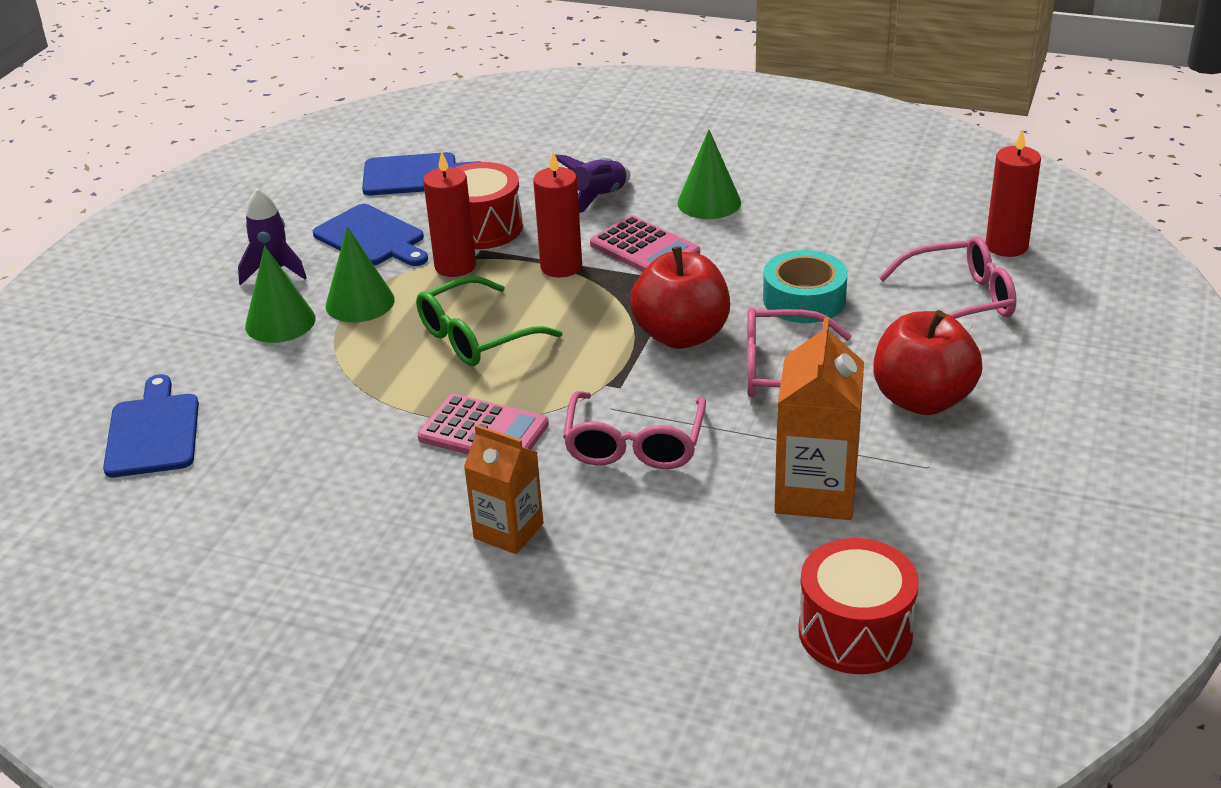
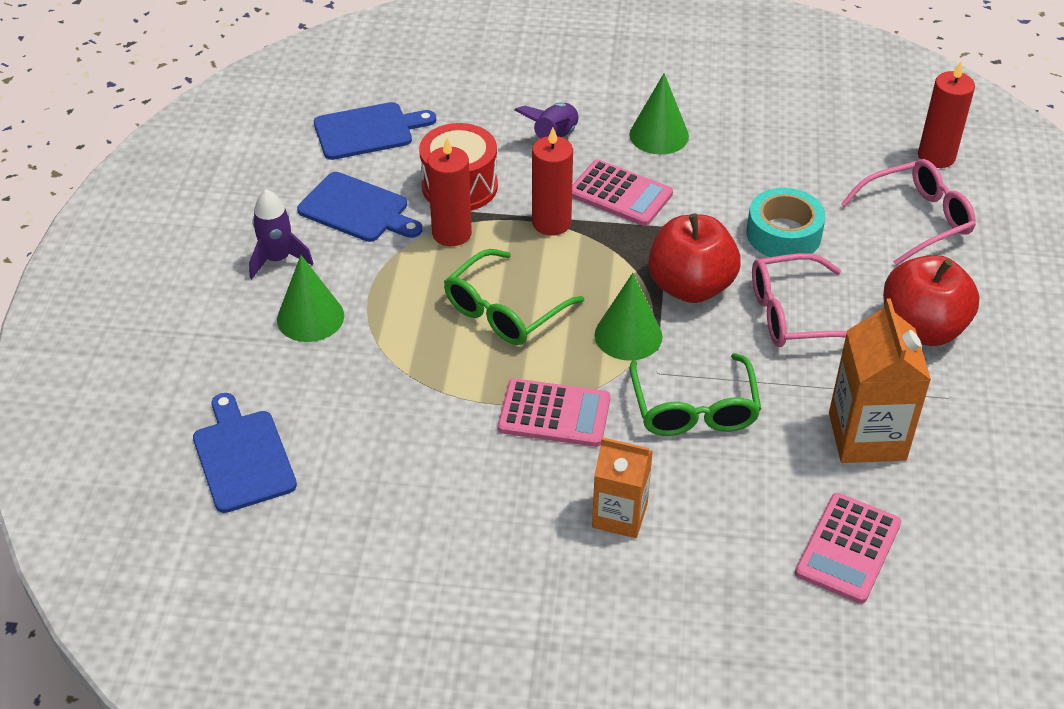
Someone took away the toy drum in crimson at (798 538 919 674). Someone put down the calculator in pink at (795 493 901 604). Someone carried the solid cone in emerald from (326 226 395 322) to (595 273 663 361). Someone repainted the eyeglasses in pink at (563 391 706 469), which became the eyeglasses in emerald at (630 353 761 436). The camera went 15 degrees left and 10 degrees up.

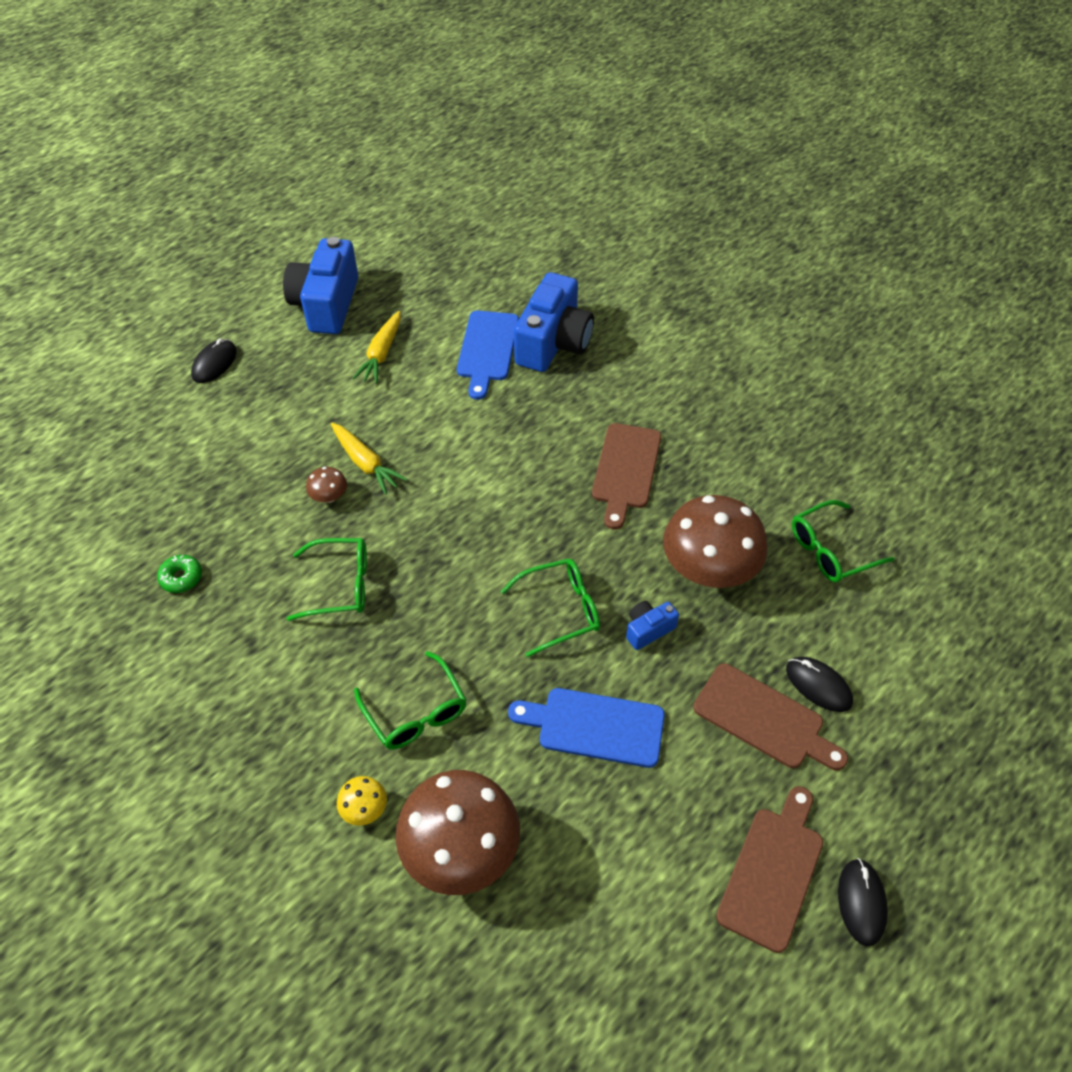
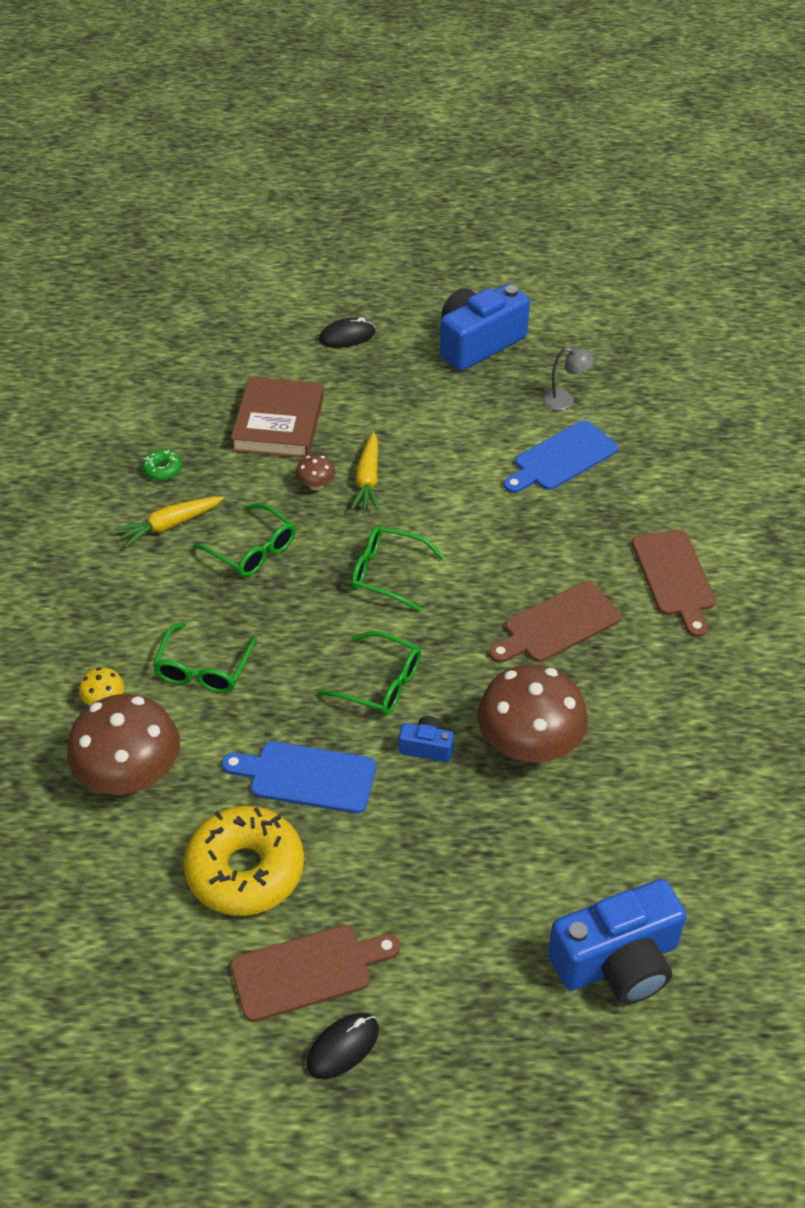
Someone took away the computer mouse in ebony at (786 657 853 712). Someone put down the glazed donut in bright yellow at (184 806 304 916). Someone put down the hardback in russet at (231 377 324 458). Someone put down the desk lamp in ash-grey at (542 346 594 411). Someone carried the root vegetable in bright yellow from (353 311 401 384) to (114 496 224 547). Someone carried the photo camera in blue from (514 272 594 372) to (548 879 687 1004). Someone carried the cutting board in russet from (693 663 848 770) to (632 529 716 637). Someone carried the eyeglasses in emerald from (792 500 895 583) to (351 526 445 612). Someone rotated the cutting board in blue at (508 688 665 768) by 45 degrees counterclockwise. The camera went 45 degrees right and 5 degrees down.

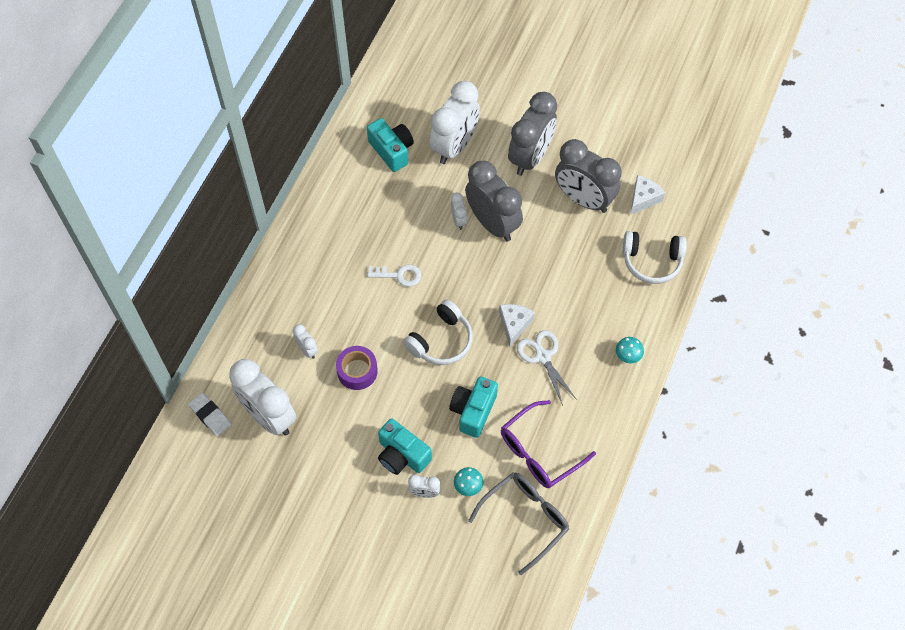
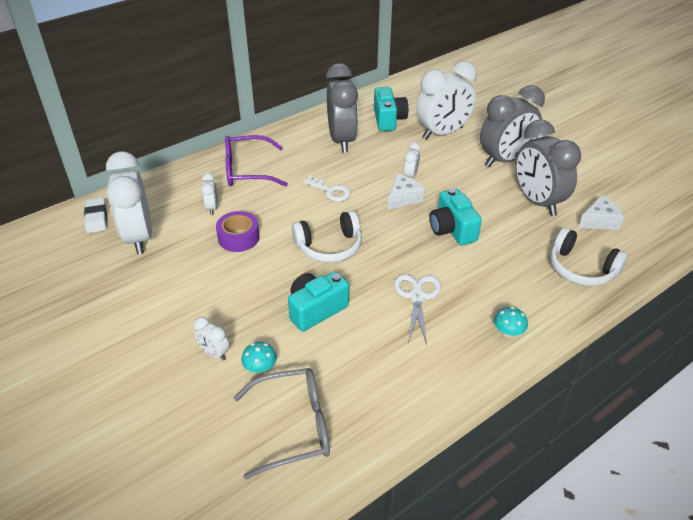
Someone carried the photo camera in teal from (378 418 432 475) to (429 188 482 245). Someone carried the alarm clock in ash-grey from (465 161 523 242) to (326 63 358 153). Someone carried the piece of cheese in white from (499 304 535 347) to (388 174 424 210). Someone carried the eyeglasses in violet from (501 400 596 488) to (225 135 288 187). The camera went 30 degrees right and 20 degrees down.

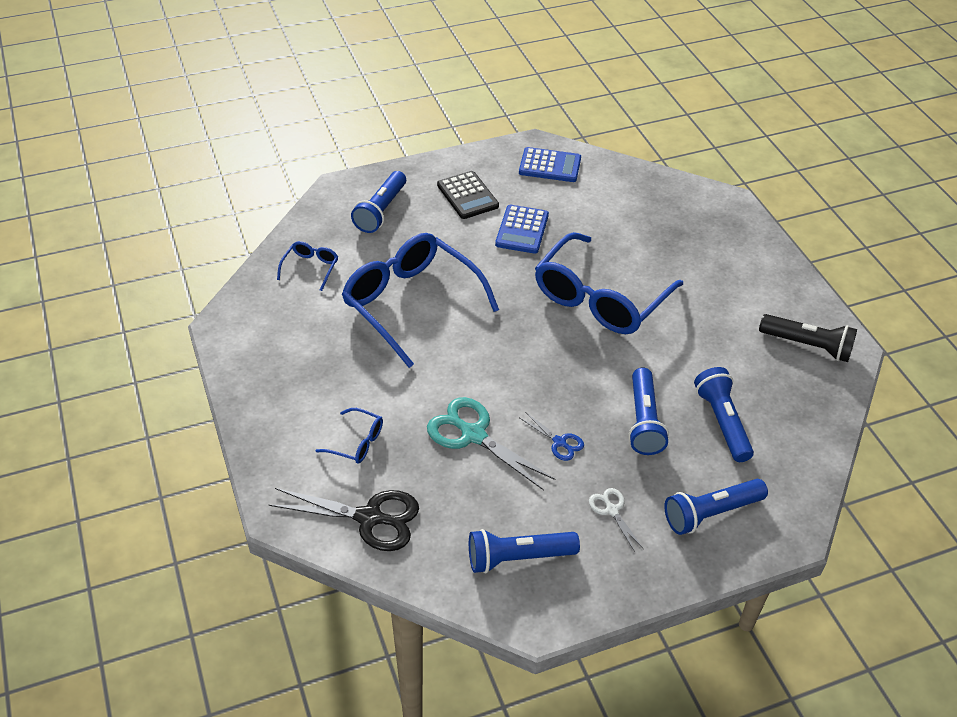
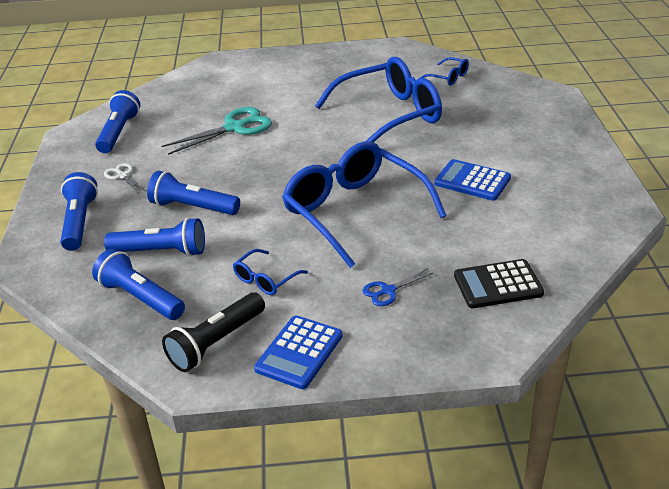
Someone took away the pair of scissors in ebony at (269 488 419 551). Someone carried the eyeglasses in blue from (315 408 383 464) to (233 249 308 295). Someone carried the pocket torch in blue from (351 171 406 233) to (92 249 185 320). Someone carried the calculator in ebony from (437 171 499 219) to (454 259 544 308). Someone carried the calculator in blue from (519 147 581 182) to (254 316 343 389). Someone carried the pair of scissors in blue from (520 412 584 461) to (363 268 434 306). Someone rotated the pair of scissors in white at (589 488 643 552) by 120 degrees counterclockwise. The camera went 110 degrees right and 10 degrees down.

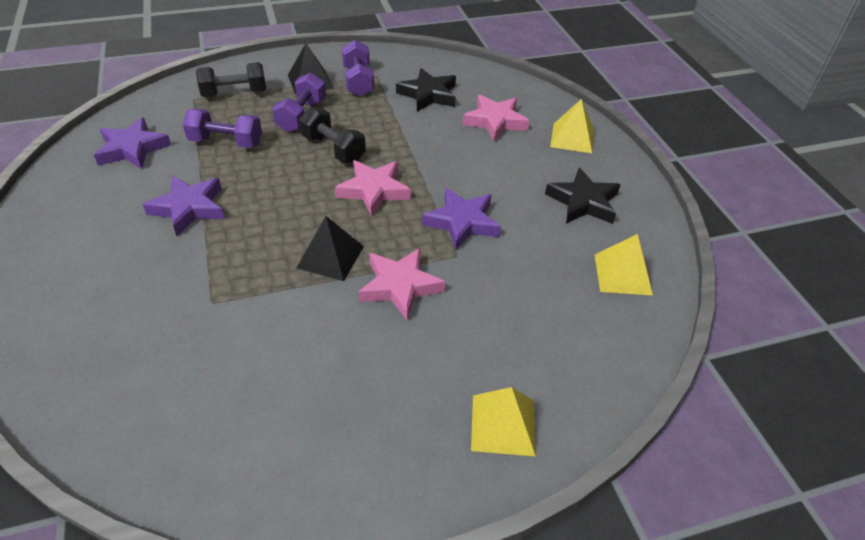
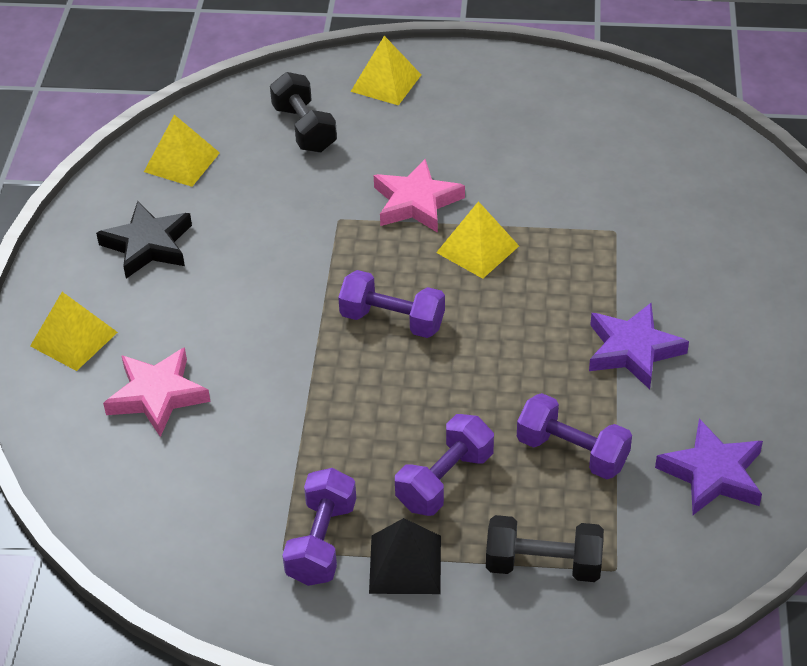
Someone took away the star in ebony at (396 68 456 112). Someone took away the star in violet at (422 188 501 250). Someone carried the free weight in ebony from (299 107 366 163) to (270 72 337 153). Someone swapped the star in pink at (335 160 411 217) for the free weight in violet at (338 270 445 338). Someone repainted the solid pyramid in ebony at (296 216 364 281), which became the solid pyramid in bright yellow at (436 201 519 279). The camera went 155 degrees left and 0 degrees up.

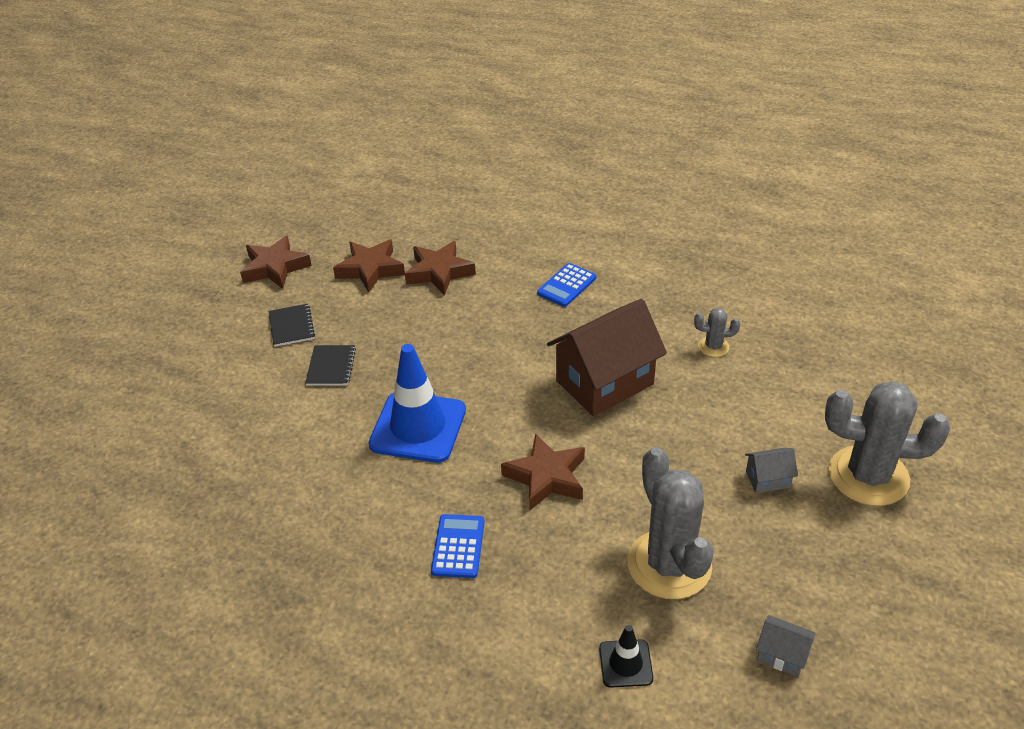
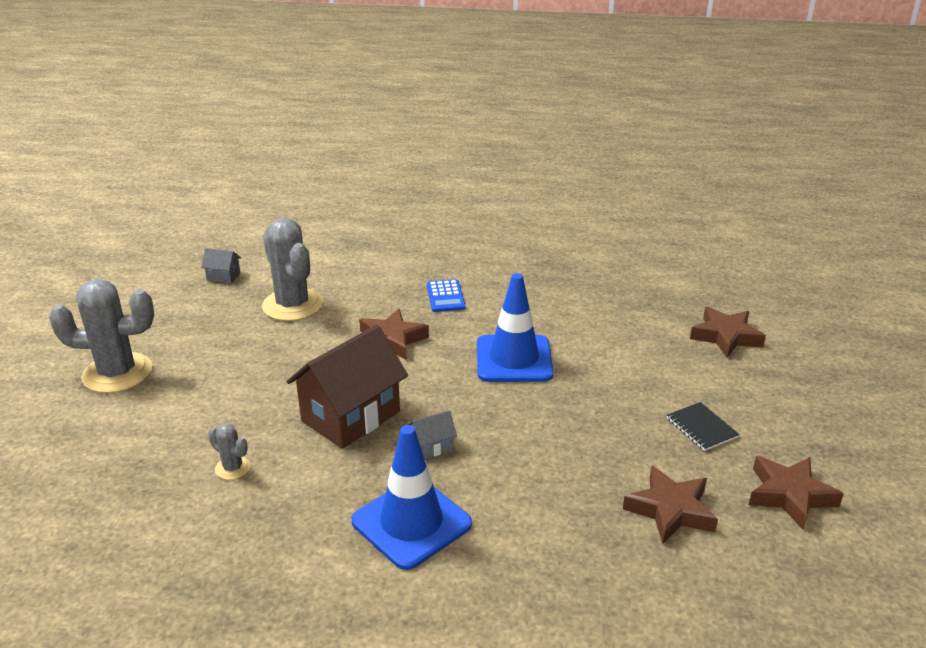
Someone took away the notepad in ebony at (305 345 356 386). Someone took away the traffic cone in ebony at (599 625 653 688). Someone carried the star in russet from (405 241 476 295) to (690 306 766 358). Someone carried the toy house in ash-grey from (745 448 798 493) to (407 410 457 459). Someone swapped the calculator in blue at (537 263 596 307) for the traffic cone in blue at (351 425 472 570). Someone rotated the cactus in ash-grey at (694 308 740 357) by 45 degrees clockwise. The camera went 165 degrees right and 10 degrees down.

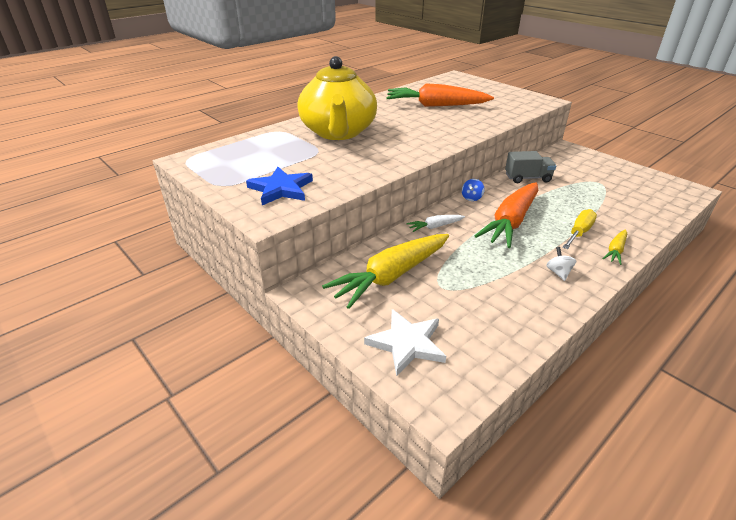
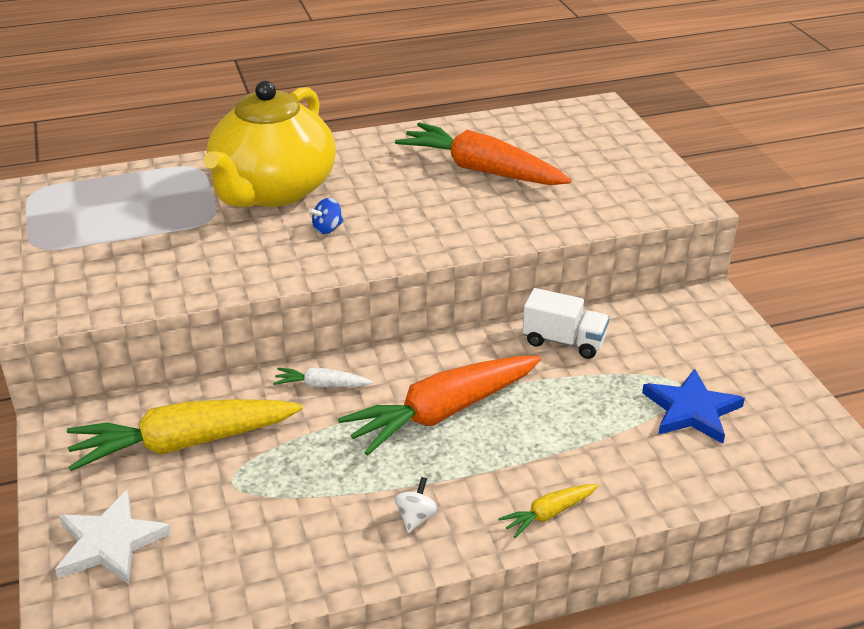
Someone took away the screwdriver in bright yellow at (562 209 597 249). Someone carried the star in blue from (246 167 313 205) to (642 369 745 444). Someone carried the toy top in blue from (462 179 485 201) to (309 198 344 234). Someone repainted the truck in ash-grey at (505 151 556 183), which became the truck in white at (522 288 609 359). The camera went 25 degrees right and 0 degrees up.

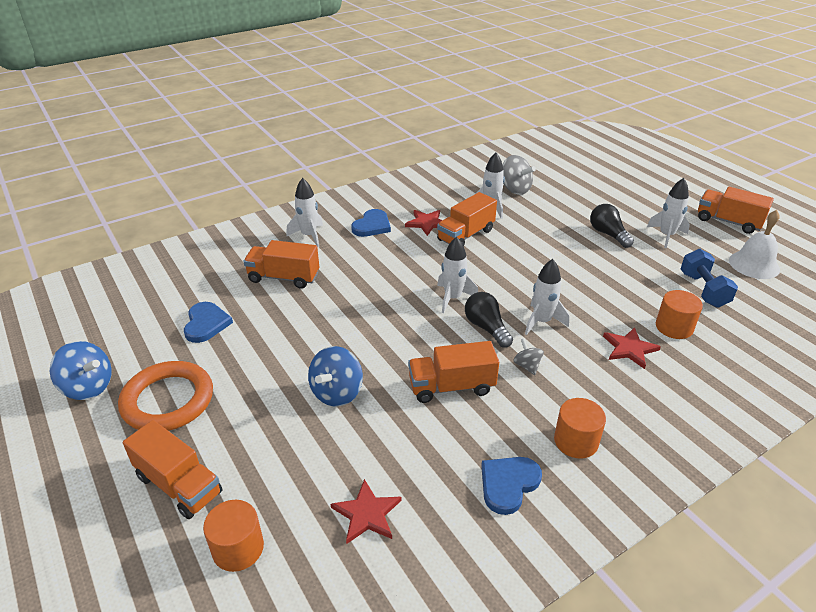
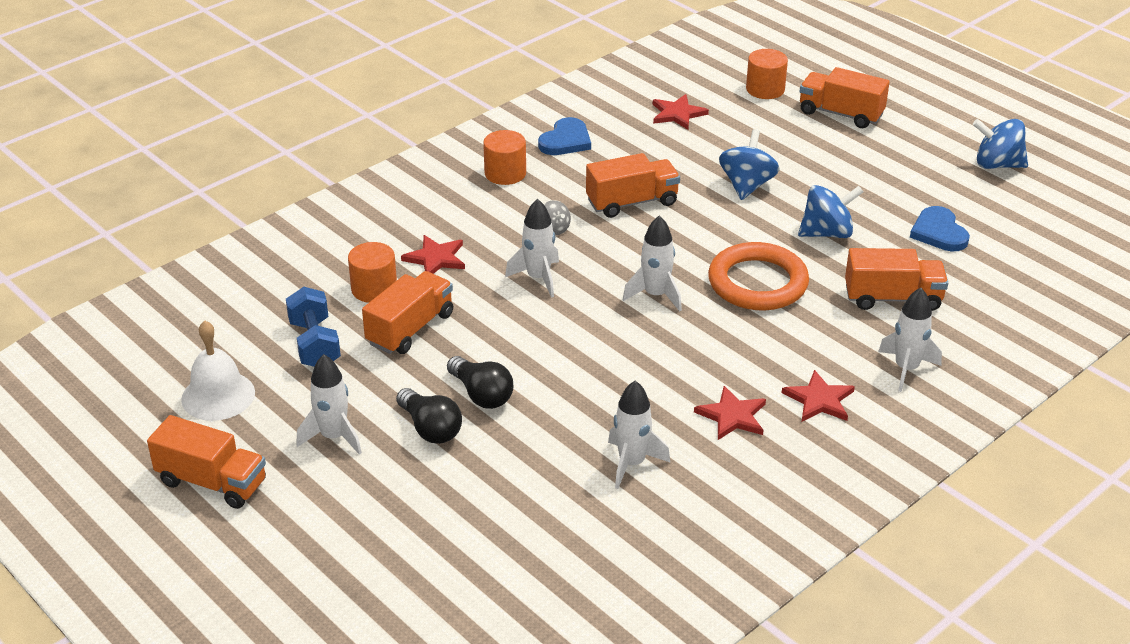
Someone took away the toy top in ash-grey at (502 155 536 195). Someone put down the toy top in blue at (798 185 863 238). Someone carried the hoop in bright orange from (118 361 213 431) to (708 242 809 310). Someone carried the truck in bright orange from (437 192 497 246) to (362 271 453 354). Someone carried the light bulb in ebony from (465 292 513 348) to (447 356 514 409). Someone swapped the love heart in blue at (351 209 391 237) for the star in crimson at (782 370 855 422). The camera went 170 degrees right and 0 degrees up.

